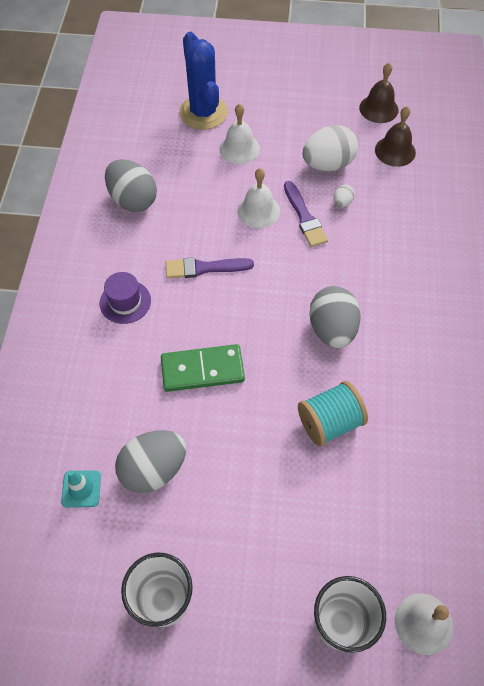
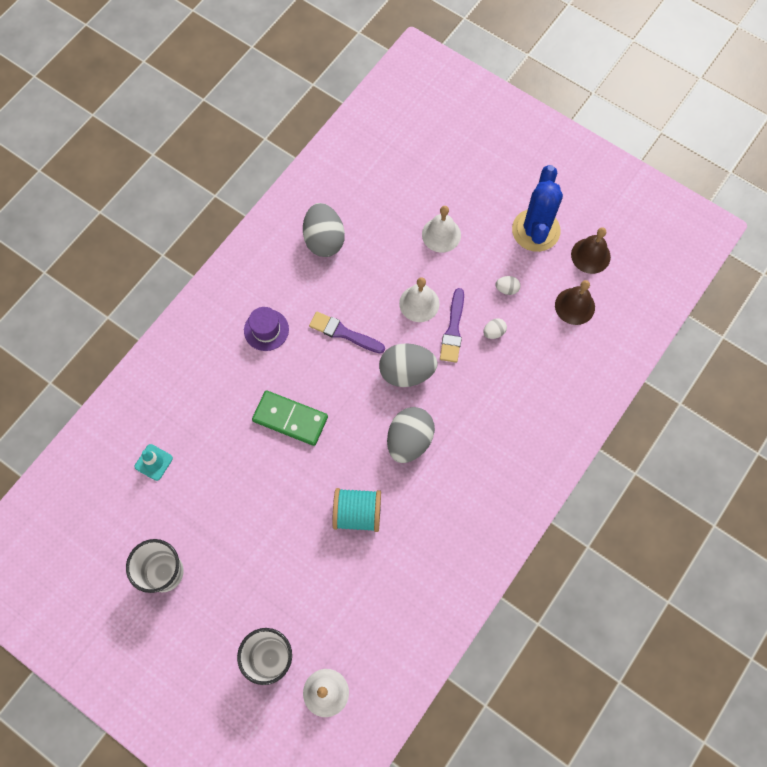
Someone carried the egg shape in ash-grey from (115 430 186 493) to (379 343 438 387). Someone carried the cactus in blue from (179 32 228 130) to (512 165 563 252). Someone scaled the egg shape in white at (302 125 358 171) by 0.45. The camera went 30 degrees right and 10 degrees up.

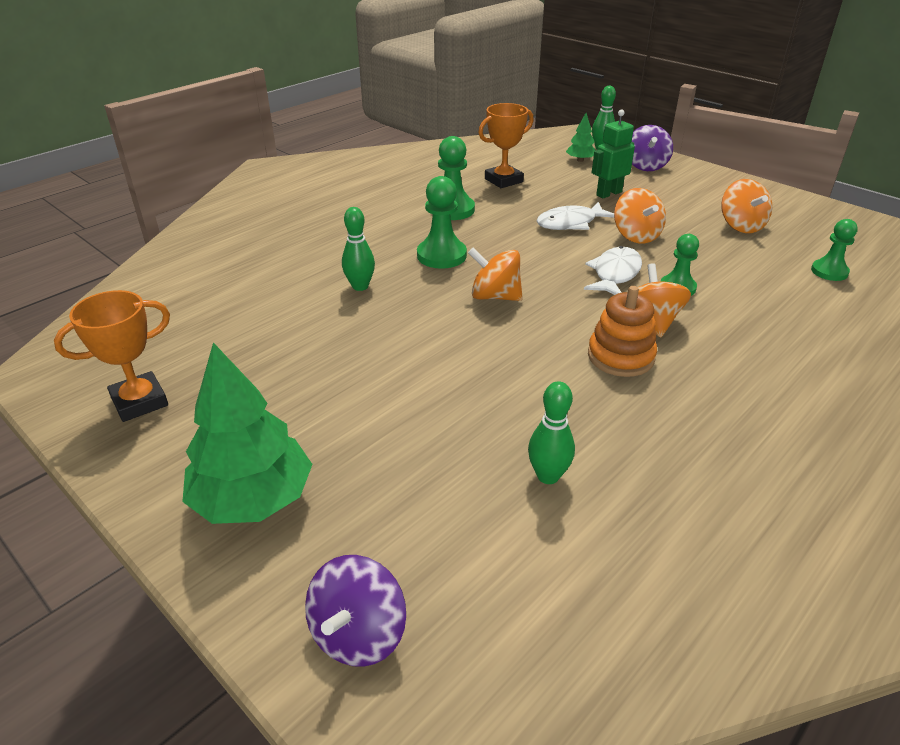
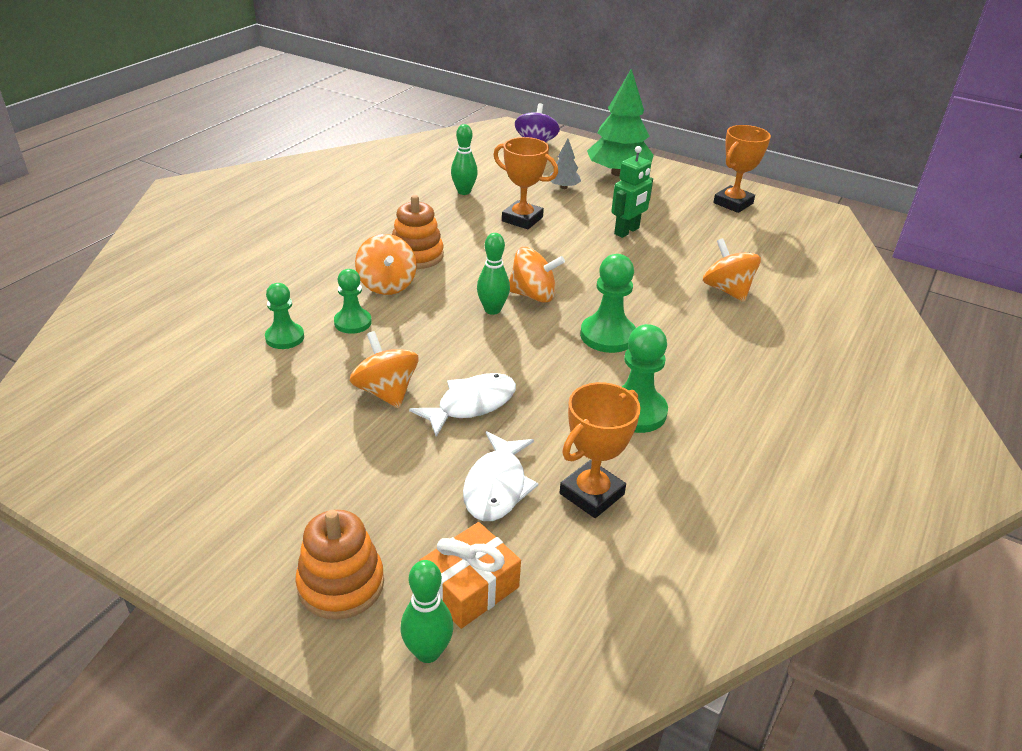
Someone put down the prize cup in bright orange at (493 137 558 229). Someone put down the fir tree in ash-grey at (550 139 581 189). Someone carried the tenpin in emerald from (342 207 375 291) to (477 233 510 315). Someone carried the fish figure in white from (584 246 642 295) to (463 431 539 521). Someone carried the robot figure in emerald from (592 110 635 198) to (611 146 653 238). Someone carried the toy top in bright orange from (721 179 772 233) to (703 238 761 302). Someone carried the pawn in emerald from (811 219 858 281) to (265 283 304 349). Someone swapped the fir tree in emerald at (566 113 596 162) for the wrapped gift in bright orange at (419 522 521 629). Someone swapped the toy top in violet at (632 125 673 171) for the ring stacker in bright orange at (295 510 384 620). The camera went 165 degrees right and 0 degrees up.

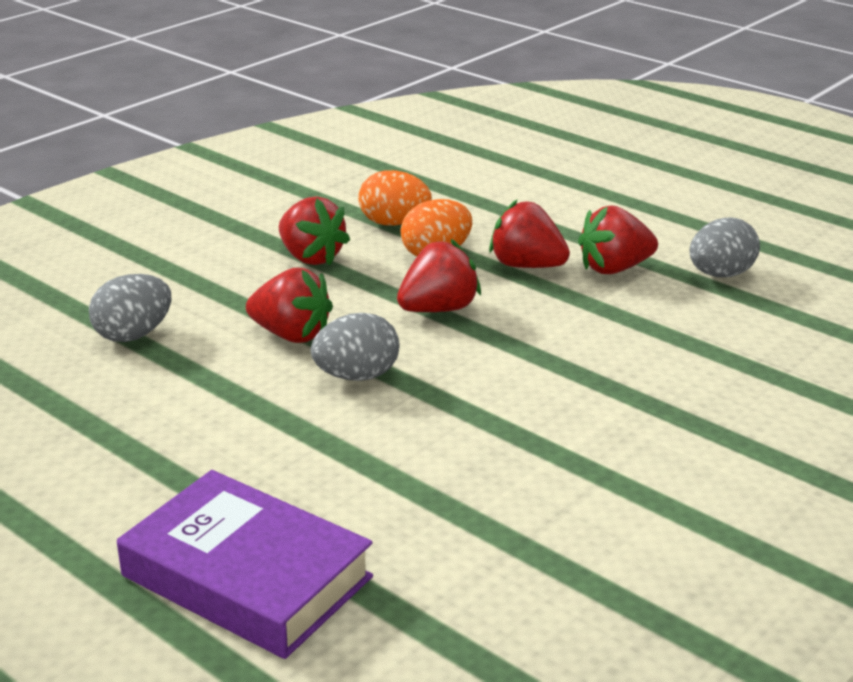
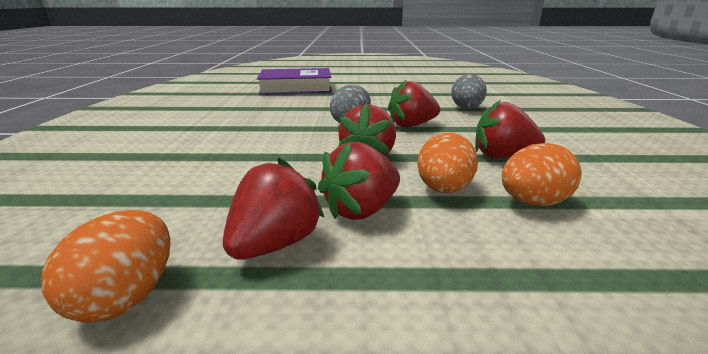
Someone repainted the egg shape in ash-grey at (690 217 760 277), which became the egg shape in bright orange at (41 210 170 323). Someone rotated the toy strawberry in crimson at (489 199 570 268) by 150 degrees clockwise. The camera went 140 degrees right and 5 degrees down.

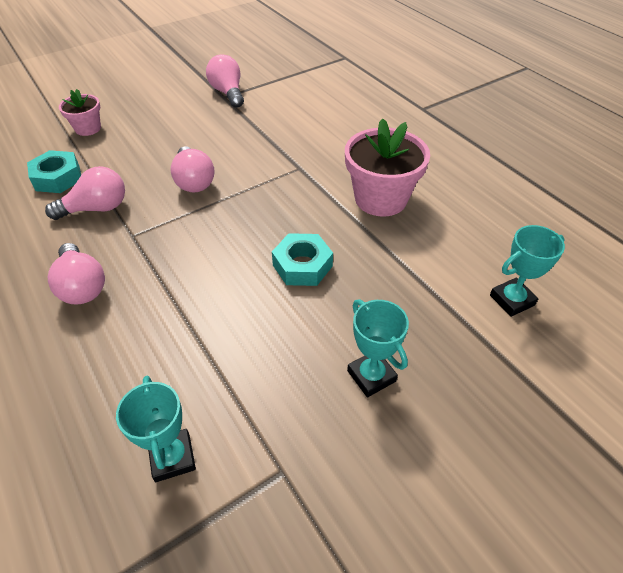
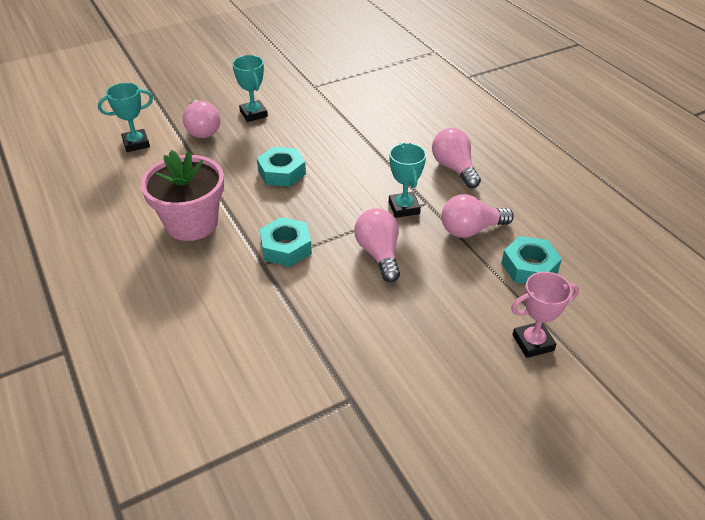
Someone put down the hexagon nut in teal at (260 217 312 267). Someone carried the prize cup in teal from (116 376 196 482) to (389 143 426 218). Someone carried the light bulb in pink from (206 54 244 108) to (183 100 220 138). Someone swapped the plant pot in pink at (59 89 101 136) for the prize cup in pink at (511 272 579 358). The camera went 175 degrees left and 5 degrees down.

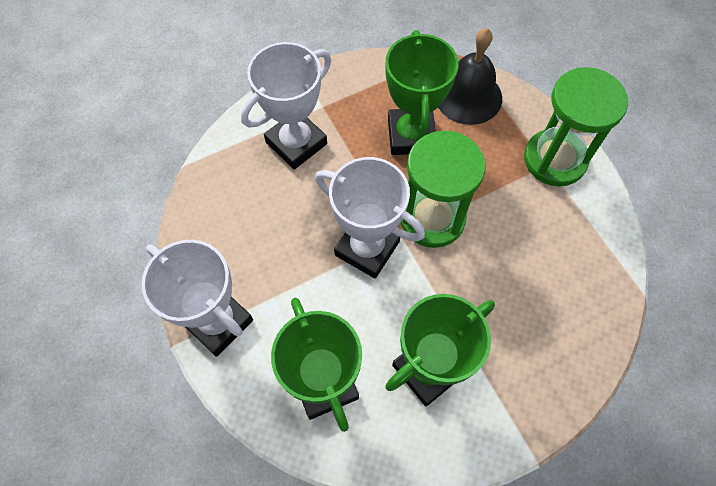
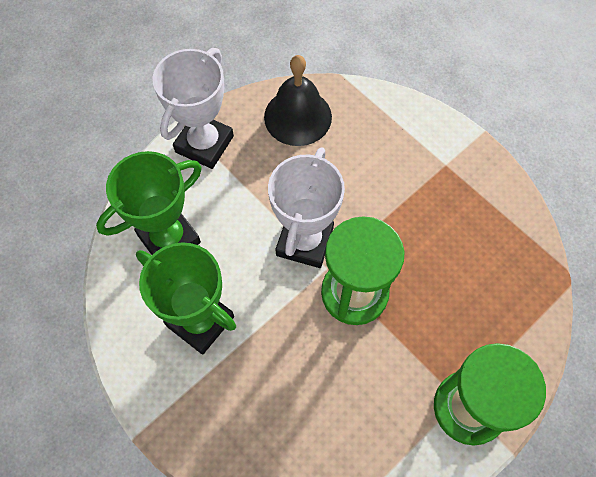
Someone took away the prize cup in white at (241 42 331 170). Someone took away the prize cup in emerald at (386 30 459 155). Someone carried the hand bell in ebony from (438 28 502 125) to (264 55 332 146). The camera went 75 degrees right and 0 degrees up.

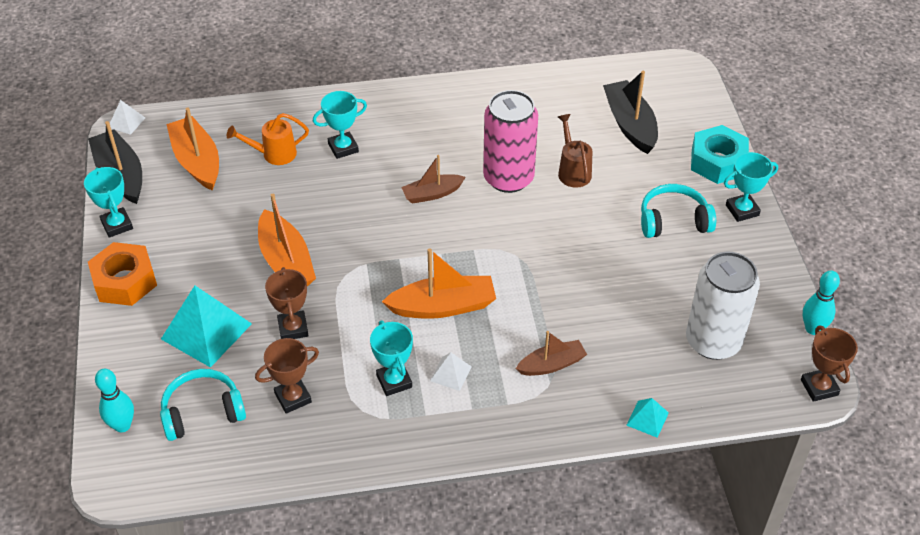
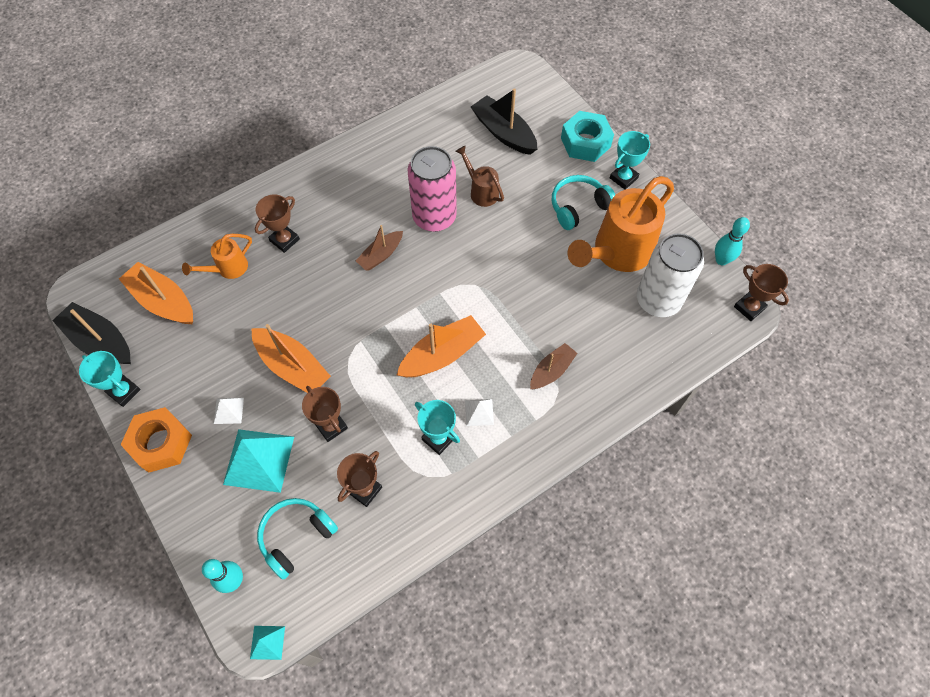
Someone put down the watering pot in bright orange at (568 176 674 272). Someone carried the solid pyramid in white from (110 100 145 135) to (214 398 244 424). Someone carried the solid pyramid in teal from (626 398 669 438) to (250 626 285 660). Someone repainted the prize cup in teal at (313 91 367 159), which became the prize cup in russet at (255 194 300 253). The camera went 25 degrees left and 15 degrees up.

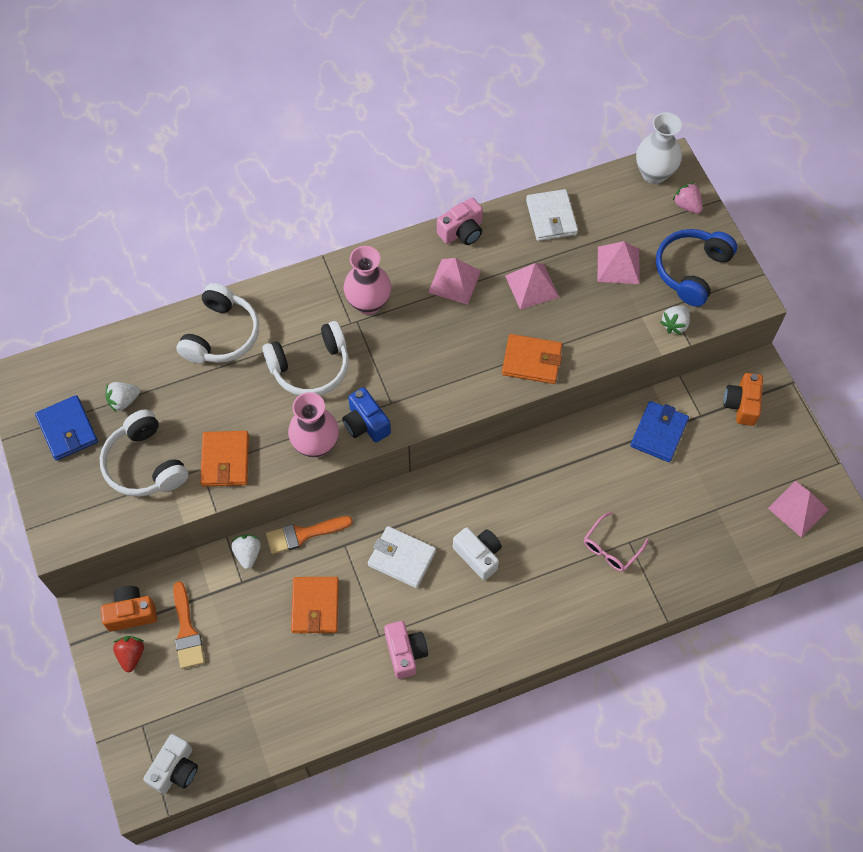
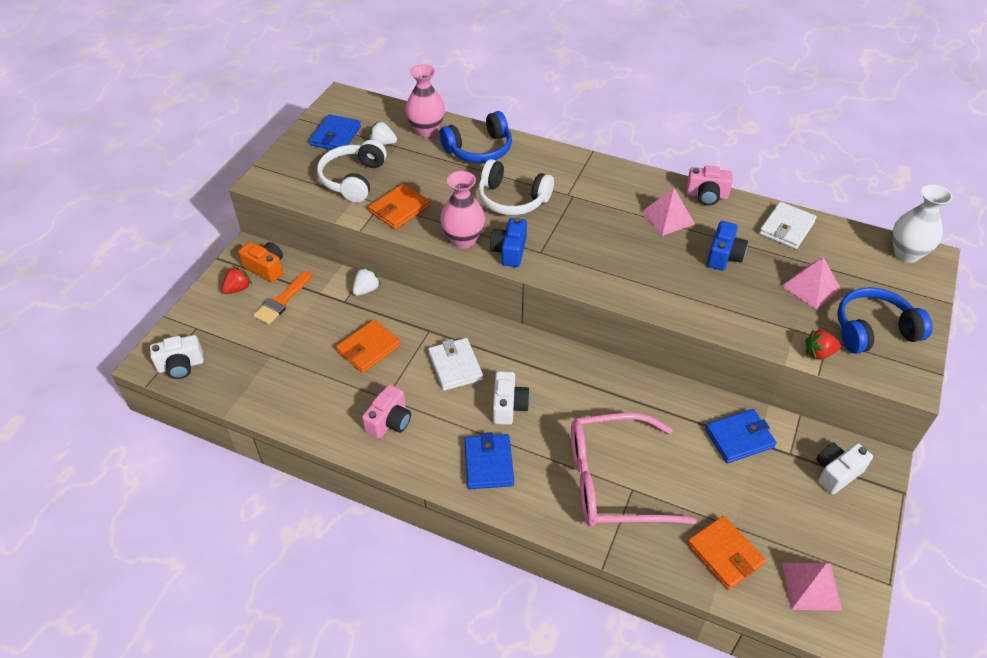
Someone took away the paint brush in bright orange at (266 516 353 554). Someone took away the toy strawberry in pink at (672 182 703 214). Someone put down the wallet in blue at (464 432 514 489). Someone carried the tall vase in pink from (343 246 391 315) to (405 64 445 137). Someone carried the wallet in bright orange from (502 334 562 384) to (687 516 766 590). Someone swapped the solid pyramid in pink at (505 263 559 310) for the photo camera in blue at (707 221 748 270). Someone repainted the over-ear headphones in white at (177 283 259 364), which became the over-ear headphones in blue at (440 111 512 163). Someone repainted the toy strawberry in white at (660 306 690 335), which became the toy strawberry in crimson at (805 330 841 360). Someone repainted the photo camera in bright orange at (723 373 763 426), which became the photo camera in white at (816 442 873 494). Someone scaled the eyeglasses in pink at (584 512 649 572) by 2.21. The camera went 45 degrees right and 15 degrees down.

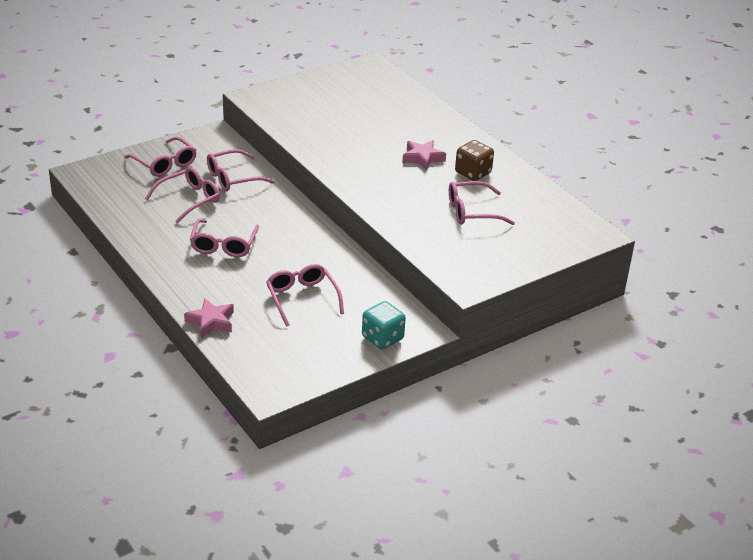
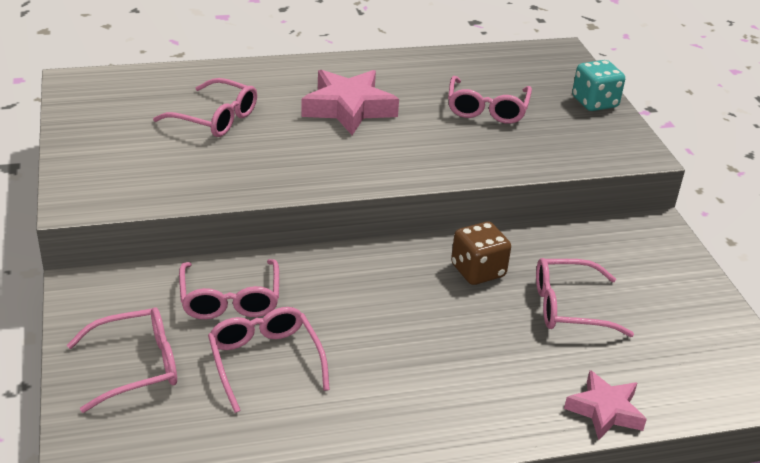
Someone carried the eyeglasses in pink from (190 219 259 257) to (153 78 257 137). Someone carried the game die in teal from (362 301 406 350) to (572 60 625 111). Someone carried the game die in russet from (455 140 494 181) to (451 222 511 285). Someone scaled the star in pink at (402 140 446 171) by 1.58. The camera went 70 degrees left and 0 degrees up.

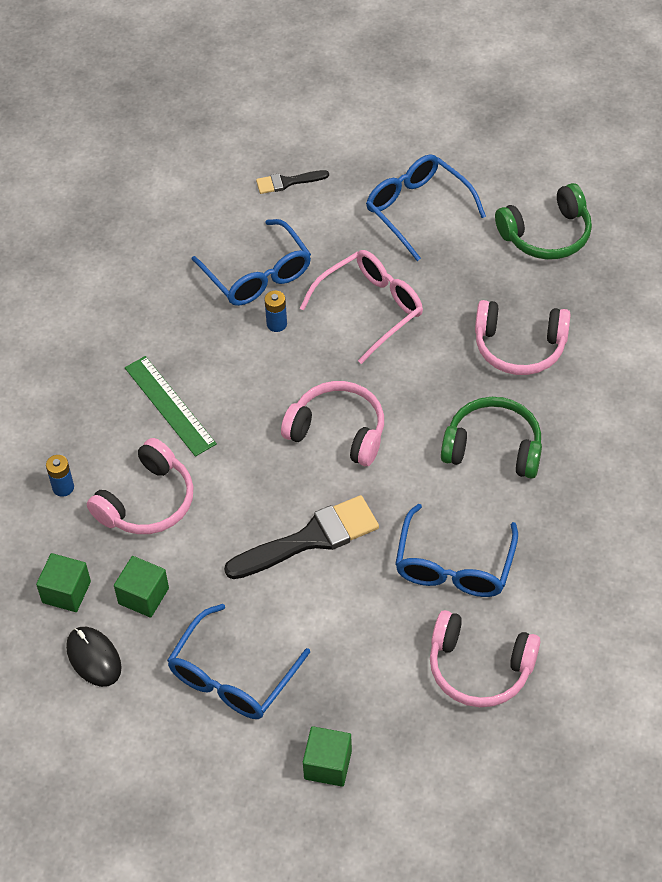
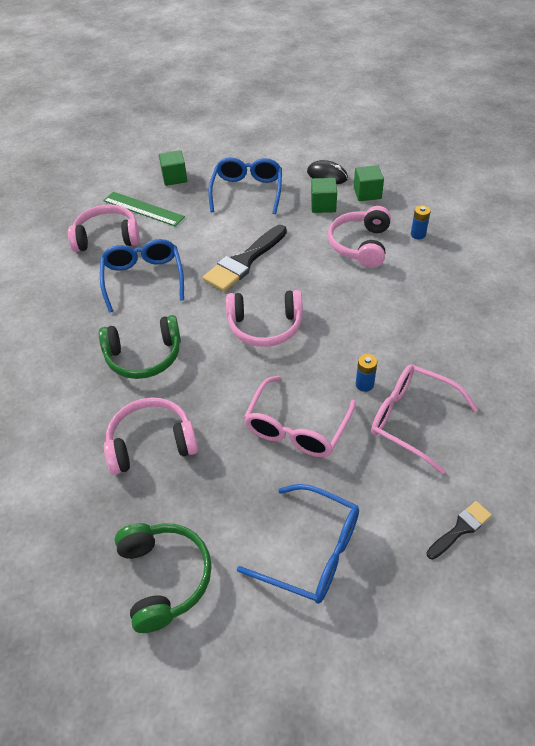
Someone carried the measuring stick in emerald from (125 356 217 457) to (103 192 185 227). Someone repainted the eyeglasses in blue at (191 219 311 306), which became the eyeglasses in pink at (371 364 478 474). Someone rotated the over-ear headphones in emerald at (495 183 592 260) by 120 degrees clockwise. The camera went 155 degrees right and 5 degrees down.

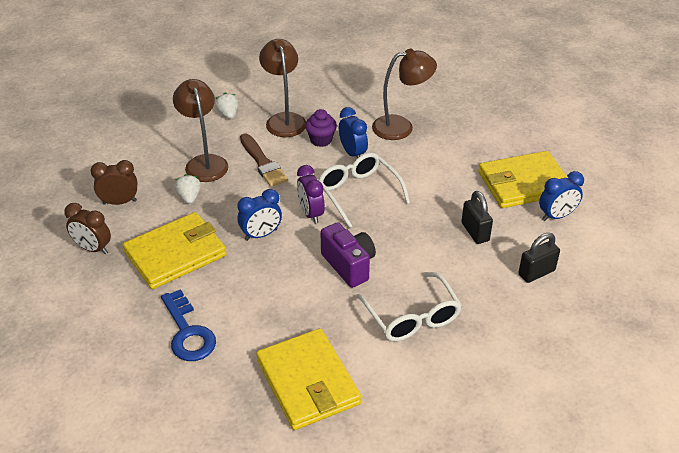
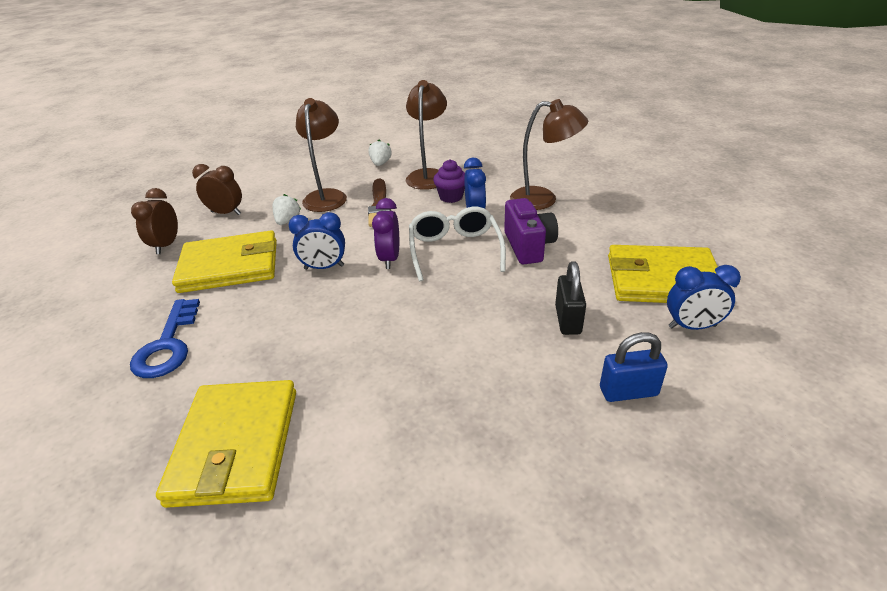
Someone took away the eyeglasses in white at (357 272 462 341). Someone carried the photo camera in violet from (321 222 376 288) to (504 198 558 265). Someone repainted the small lock in ebony at (518 233 560 283), which became the small lock in blue at (600 332 668 402). Someone rotated the alarm clock in russet at (64 203 111 254) by 45 degrees clockwise. The camera went 25 degrees right and 5 degrees down.

